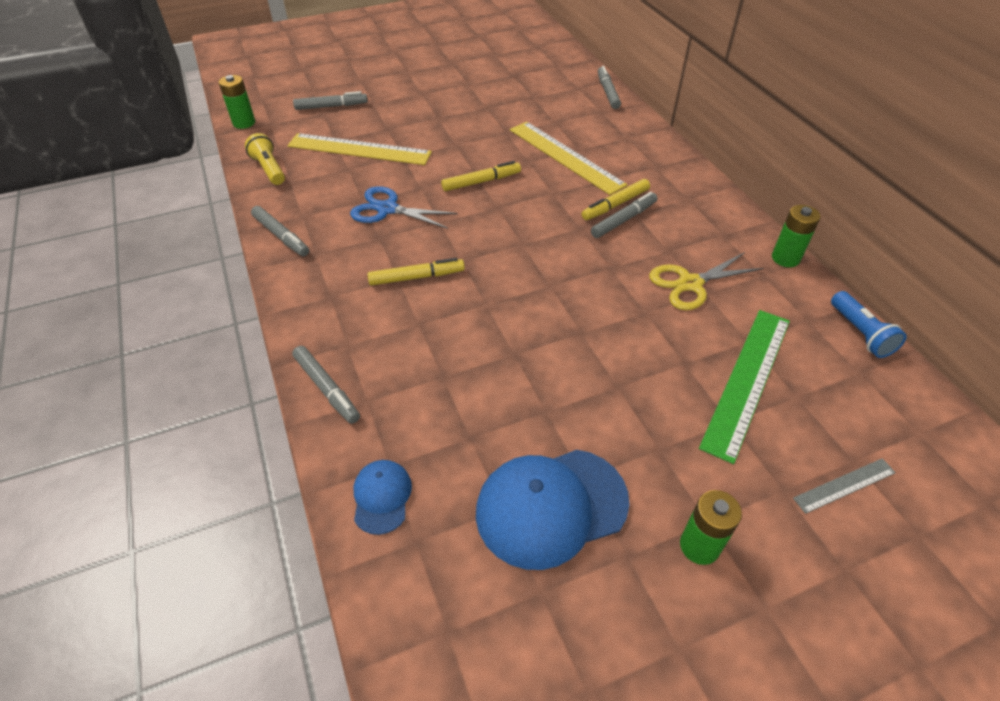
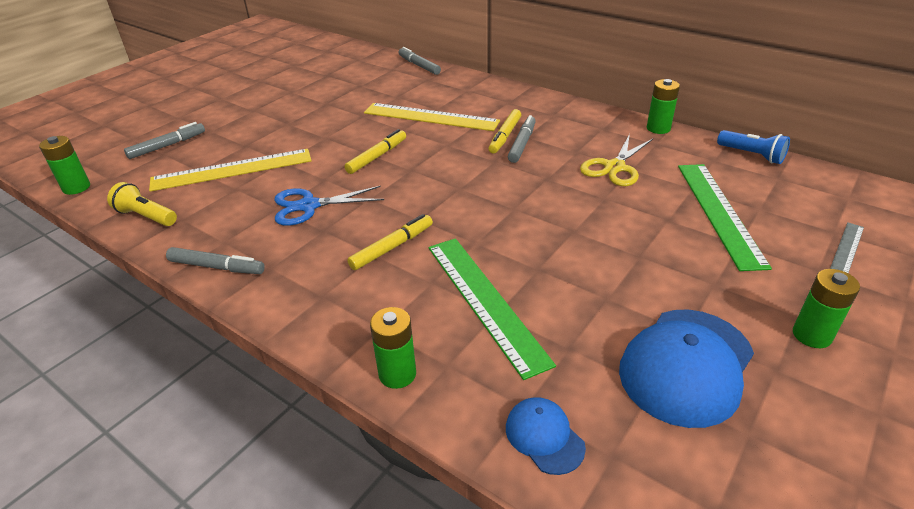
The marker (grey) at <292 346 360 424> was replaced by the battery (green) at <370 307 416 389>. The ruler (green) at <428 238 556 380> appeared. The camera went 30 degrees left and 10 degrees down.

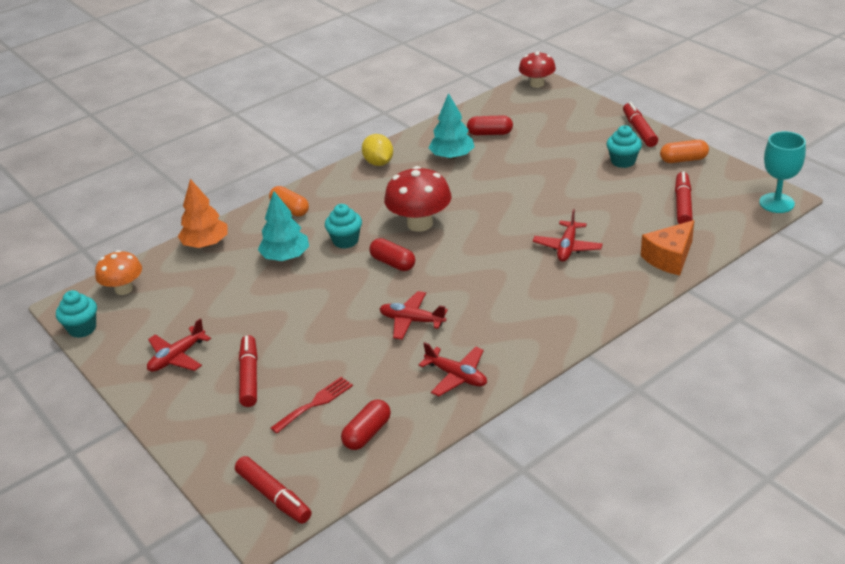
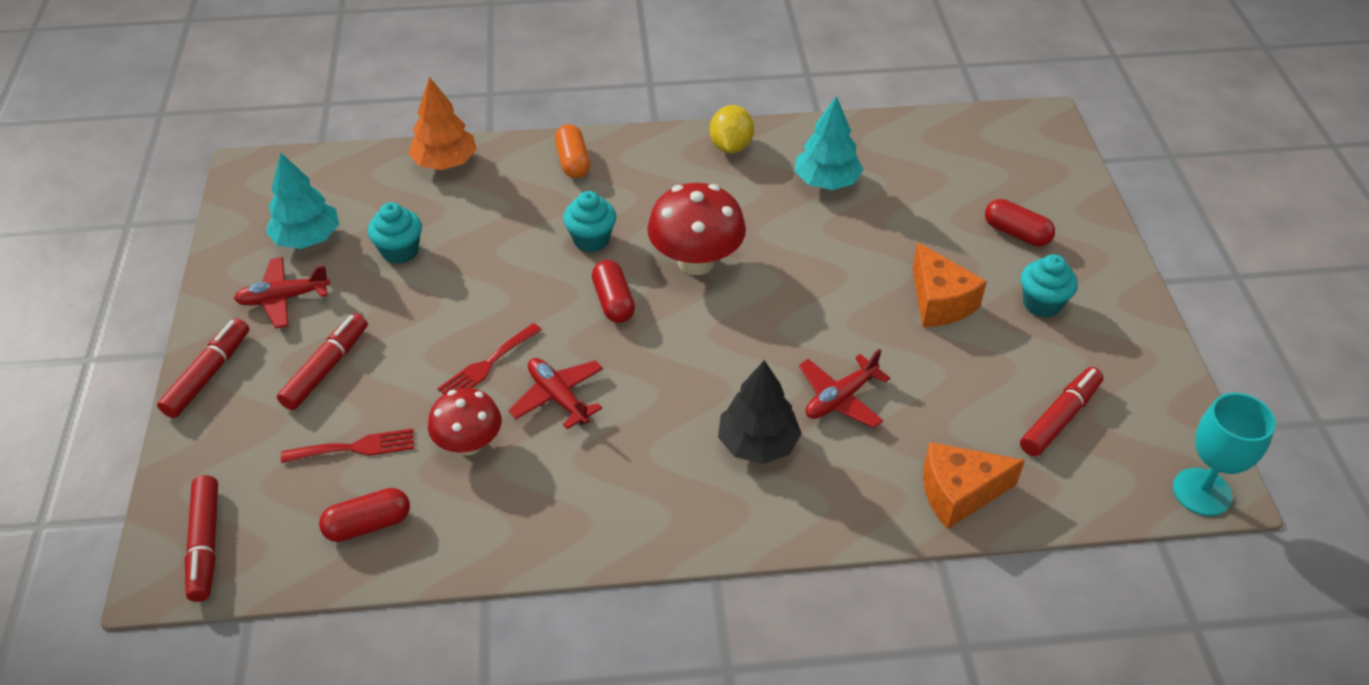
The marker (red) moved from <623 102 658 147> to <157 318 249 418>. The tree (turquoise) moved from <258 191 309 261> to <266 152 339 249>. The cupcake (turquoise) moved from <56 290 97 338> to <368 202 422 264>. The mushroom (red) moved from <519 51 556 88> to <428 388 502 455>. The fork (red) at <437 323 542 395> appeared. The tree (black) at <718 360 802 464> appeared. The cheese (orange) at <912 242 987 327> appeared. The capsule (red) moved from <467 115 513 135> to <985 199 1055 247>. The mushroom (orange) at <95 250 142 295> disappeared. The plane (red) at <419 342 487 397> disappeared. The capsule (orange) at <660 140 709 163> disappeared. The camera went 30 degrees right and 10 degrees up.

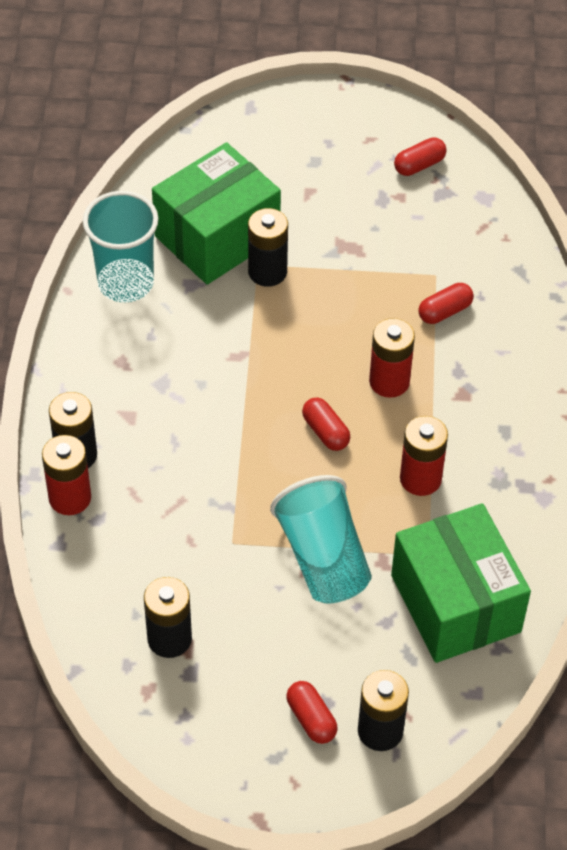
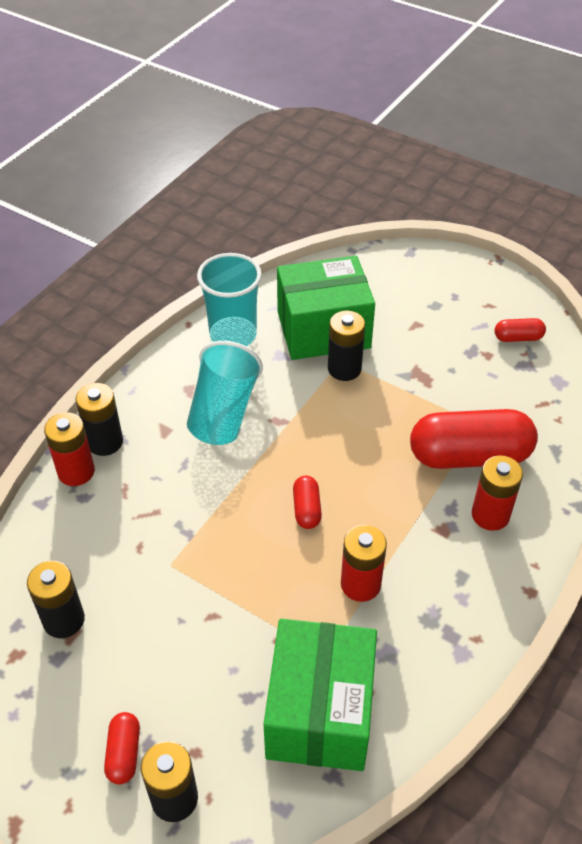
The cup (turquoise) moved from <270 475 372 604> to <187 341 263 445>. The capsule (red) at <418 283 474 324> changed to 2.21 times the size. The battery (red) moved from <369 318 415 398> to <472 455 523 531>. The camera went 30 degrees right and 5 degrees down.

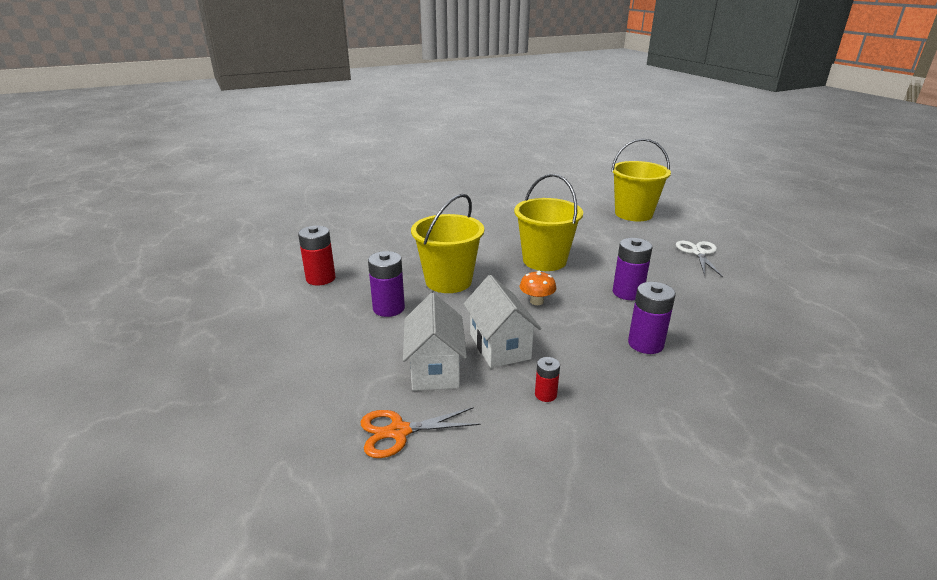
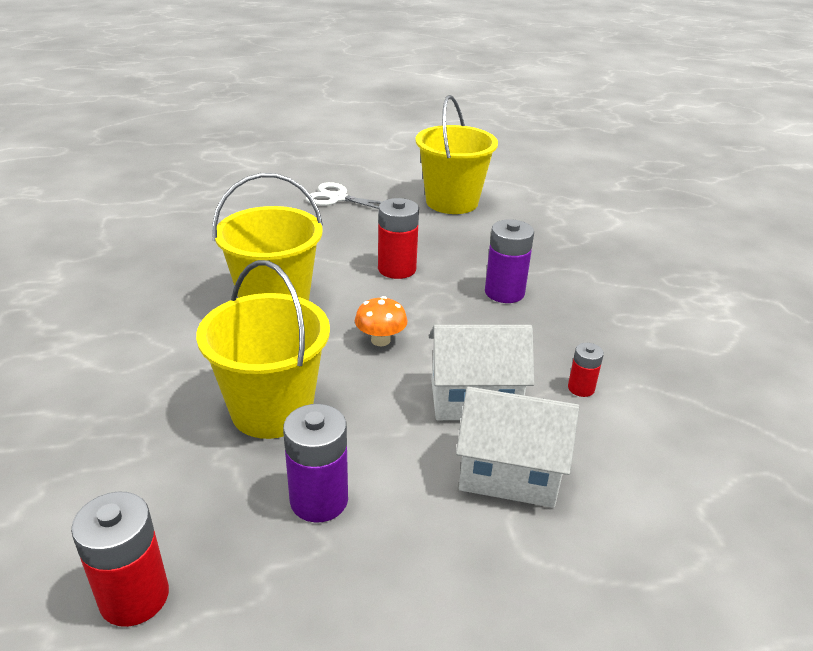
The battery (purple) at <613 238 652 300> became the battery (red) at <378 198 419 279>. The bucket (yellow) moved from <611 138 671 222> to <416 95 498 214>. The scissors (orange) at <361 407 480 458> disappeared. The camera went 75 degrees left and 5 degrees up.

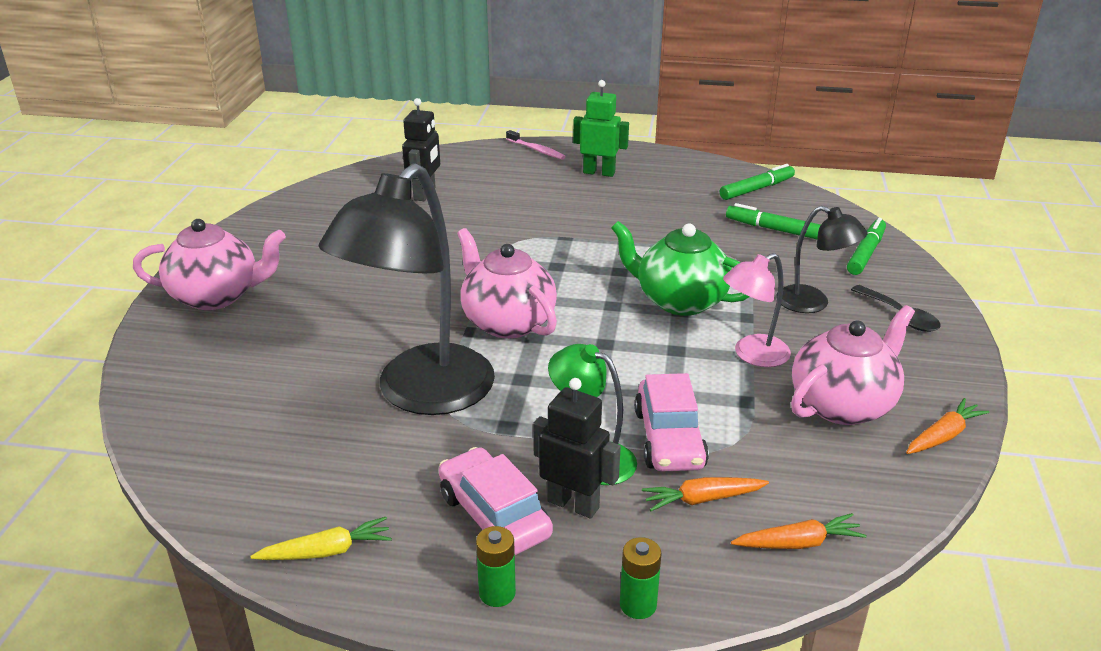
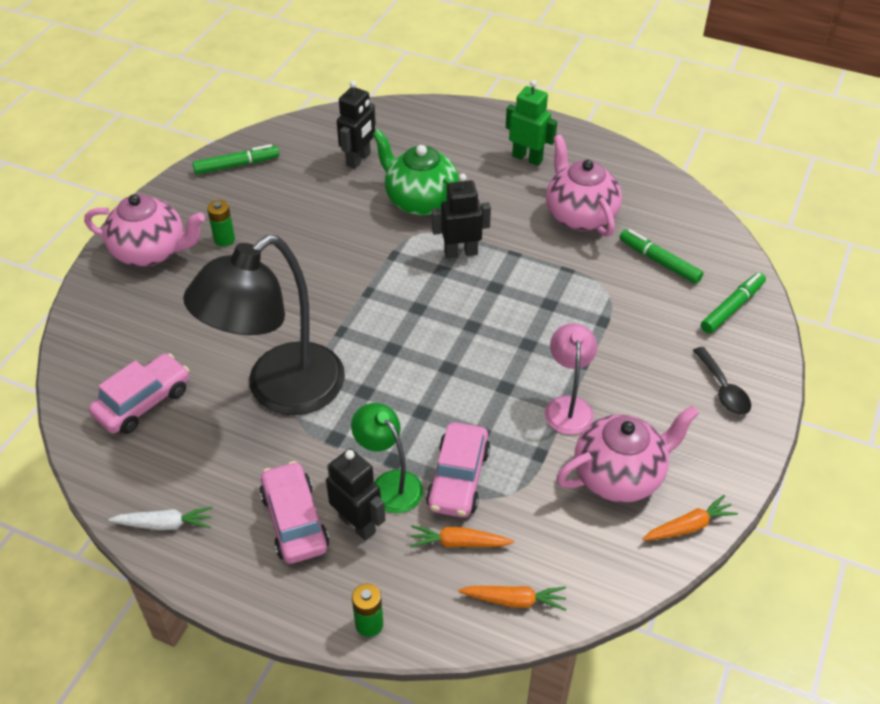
The car (pink) at <89 353 189 434> appeared. The carrot (yellow) at <250 517 392 560> became the carrot (white) at <108 507 213 530>. The marker (green) moved from <720 164 795 200> to <192 144 279 174>. The battery (green) moved from <476 526 516 607> to <207 200 235 247>. The teapot (green) moved from <611 221 749 316> to <372 129 459 216>. The robot (black) at <432 174 491 259> appeared. The lamp (pink) at <723 253 791 367> turned 105 degrees clockwise. The teapot (pink) moved from <457 228 557 339> to <546 135 622 237>. The toothbrush (pink) at <506 130 566 160> disappeared. The lamp (black) at <776 206 867 313> disappeared. The camera went 15 degrees right and 15 degrees up.

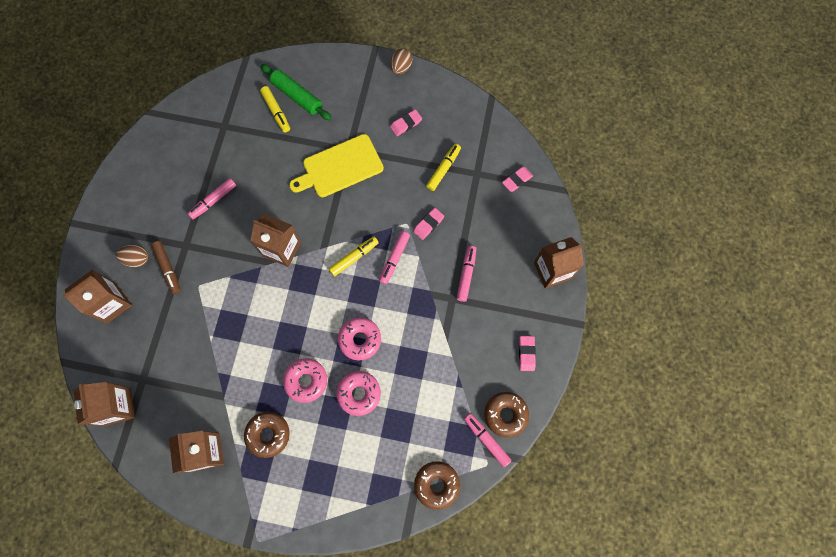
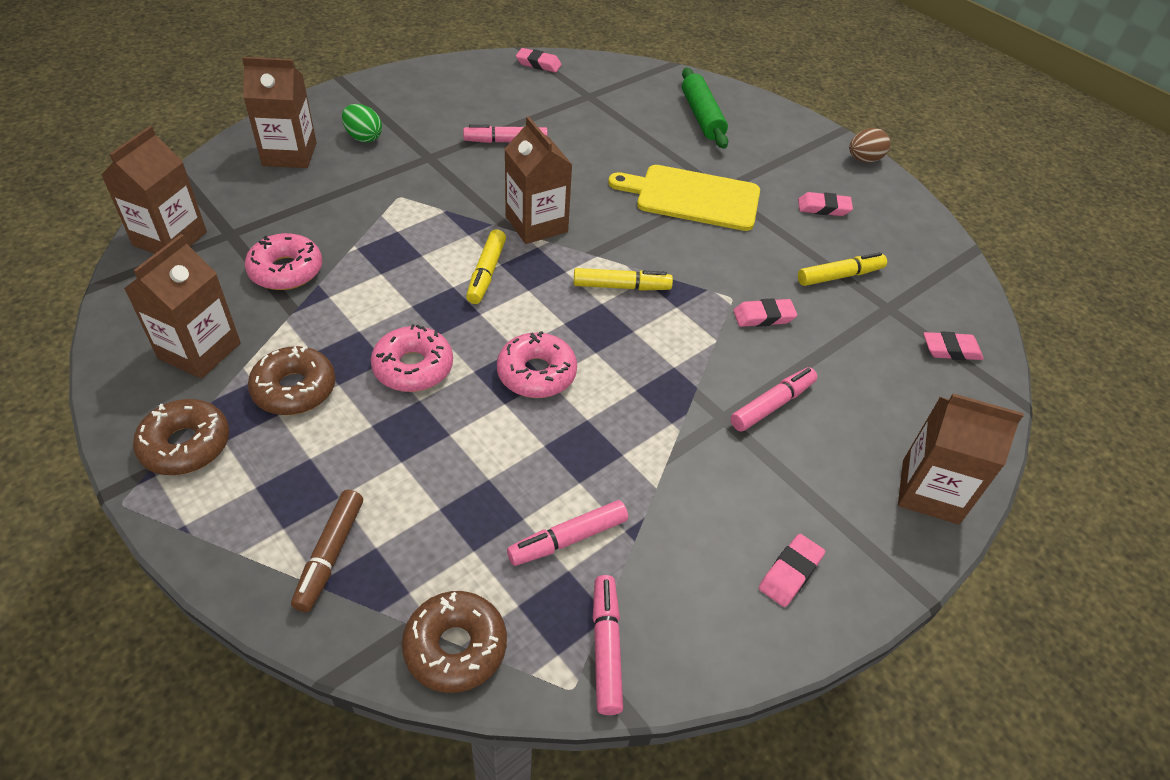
The donut (brown) moved from <484 392 529 437> to <133 399 229 475>. The donut (pink) moved from <336 371 381 416> to <245 233 322 290>. The marker (brown) moved from <151 241 180 294> to <291 490 363 612>. The egg (brown) at <115 245 148 267> became the egg (green) at <342 104 382 142>. The marker (yellow) moved from <260 86 290 132> to <466 229 506 304>. The marker (pink) moved from <379 231 410 284> to <507 500 628 566>. The eraser (pink) at <516 48 562 72> appeared. The camera went 35 degrees right and 25 degrees down.

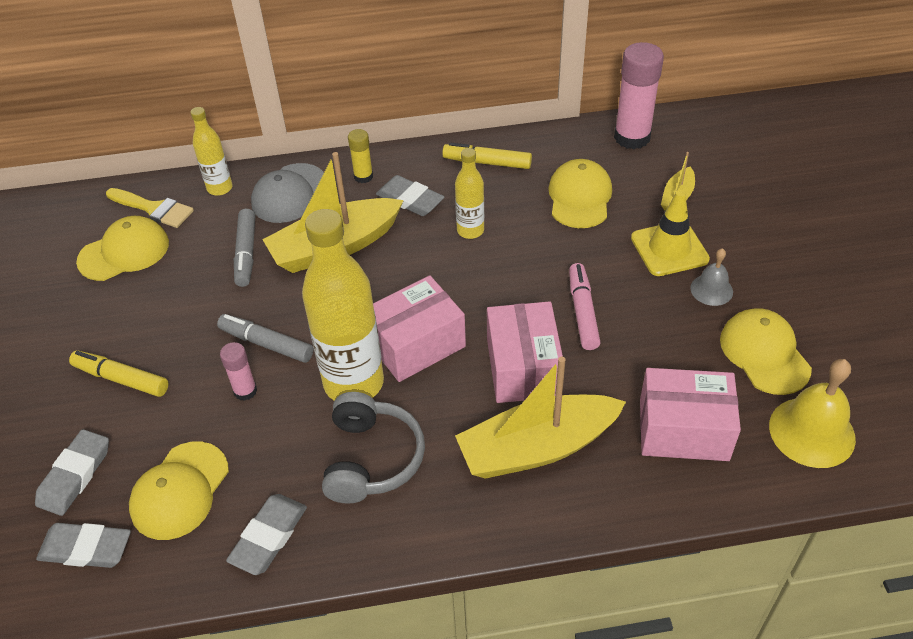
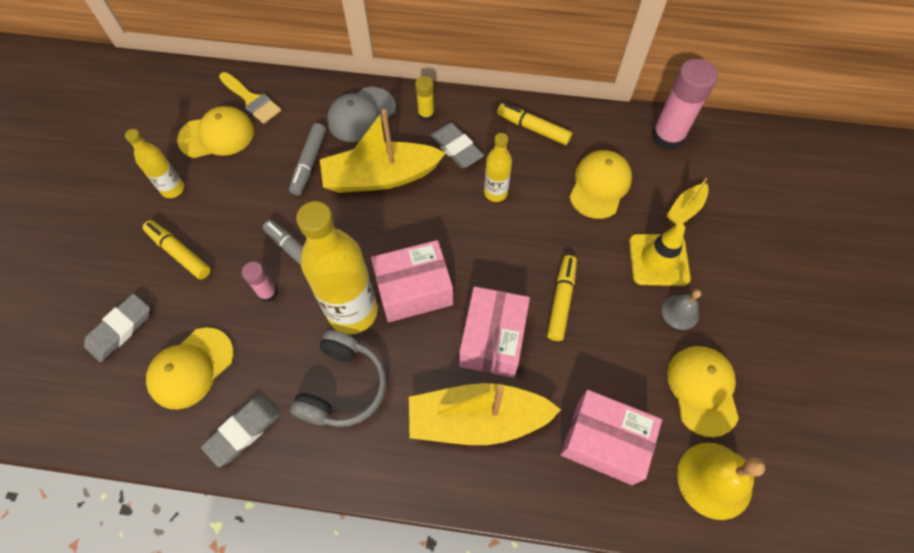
The bottle (yellow) moved from <190 107 233 196> to <125 129 184 198>. The marker (pink) at <569 263 601 350> became the marker (yellow) at <547 255 577 341>. The eraser (grey) at <36 523 131 568> disappeared. The camera went 15 degrees right and 15 degrees up.

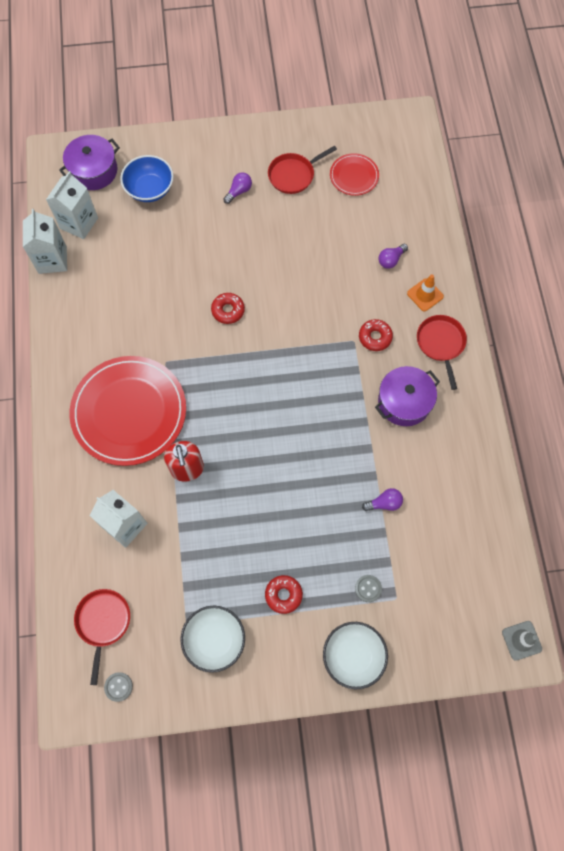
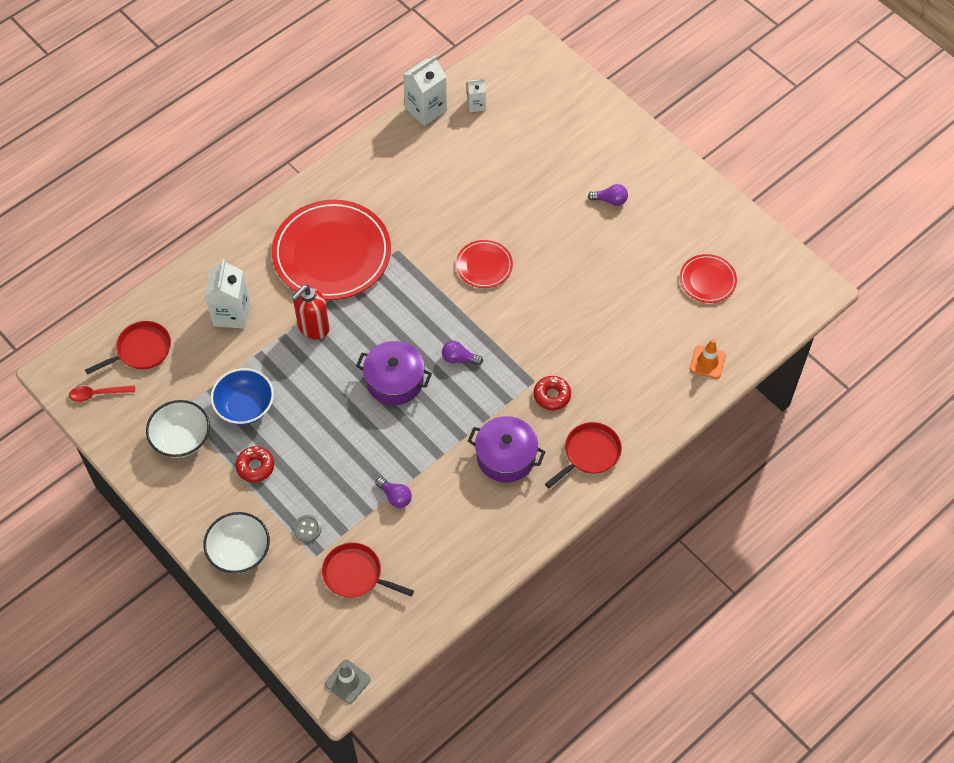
The button (grey) at <104 672 133 702> was replaced by the spoon (red) at <69 386 135 402>. The bowl (blue) moved from <120 155 174 202> to <211 368 274 425>. The pan (red) moved from <268 146 337 194> to <322 543 414 598>. The pot (purple) moved from <59 135 120 190> to <356 341 432 405>. The light bulb (purple) moved from <378 244 408 269> to <442 341 483 365>. The donut (red) at <211 293 245 324> was replaced by the plate (red) at <456 240 513 288>. The carton (white) at <46 171 98 239> changed to 0.55 times the size. The traffic cone (orange) moved from <407 274 444 311> to <690 339 726 379>. The camera went 55 degrees right and 10 degrees down.

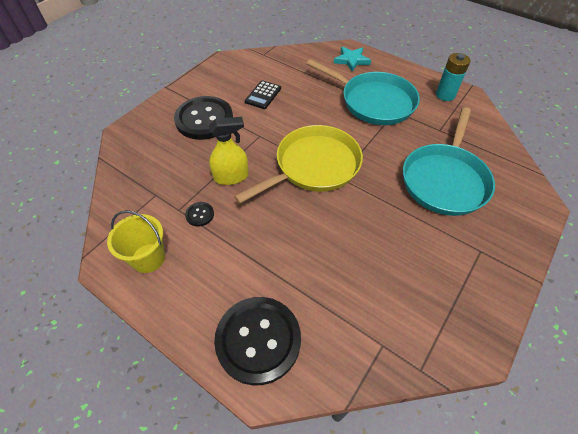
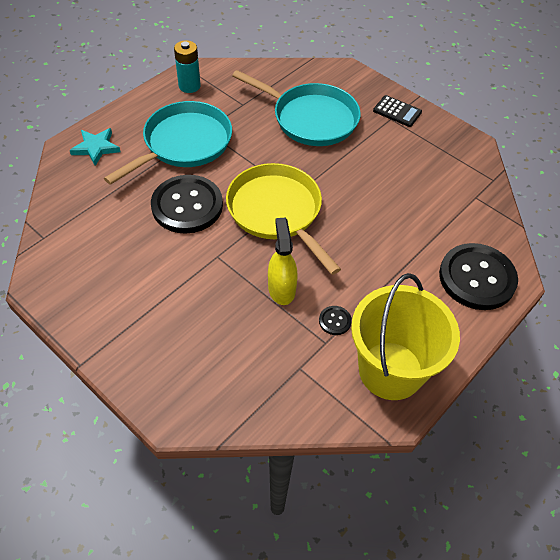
The button (black) moved from <174 96 233 140> to <151 175 223 234>. The bucket (yellow) at <107 210 165 273> changed to 1.74 times the size. The calculator (black) moved from <245 80 281 109> to <373 95 422 127>. The camera went 85 degrees left and 0 degrees up.

